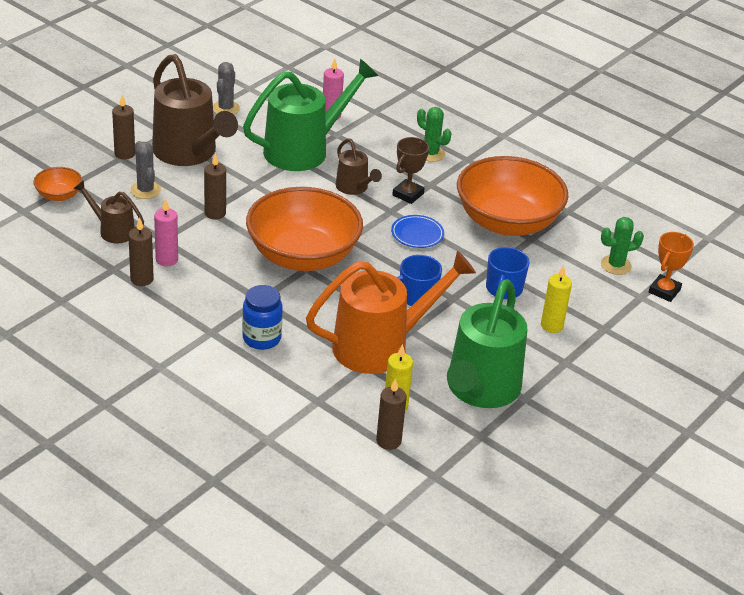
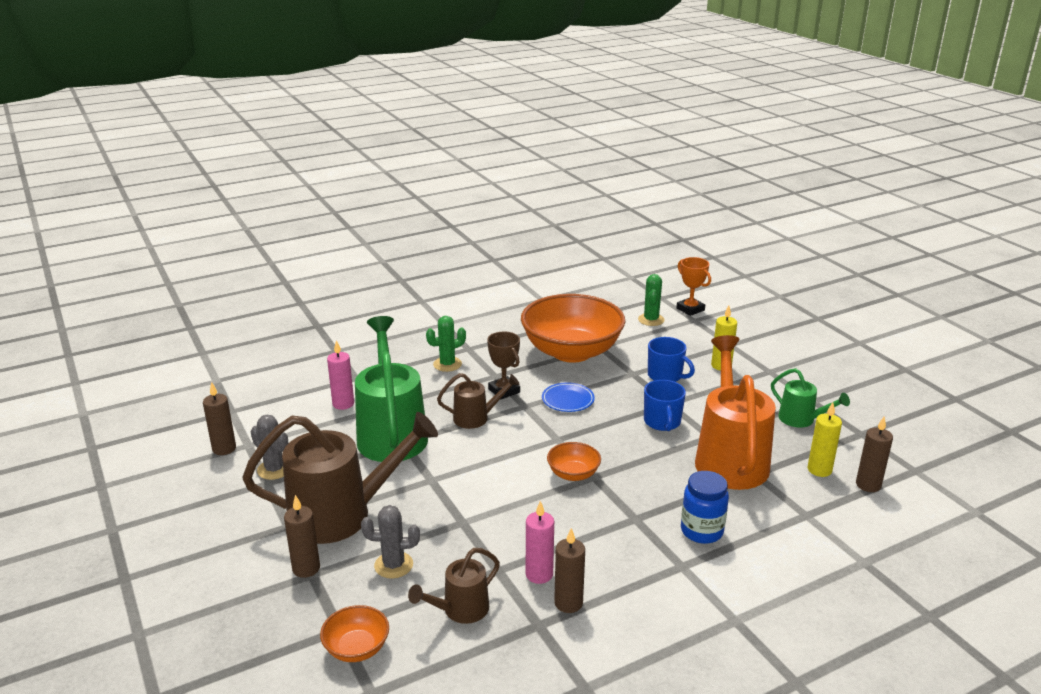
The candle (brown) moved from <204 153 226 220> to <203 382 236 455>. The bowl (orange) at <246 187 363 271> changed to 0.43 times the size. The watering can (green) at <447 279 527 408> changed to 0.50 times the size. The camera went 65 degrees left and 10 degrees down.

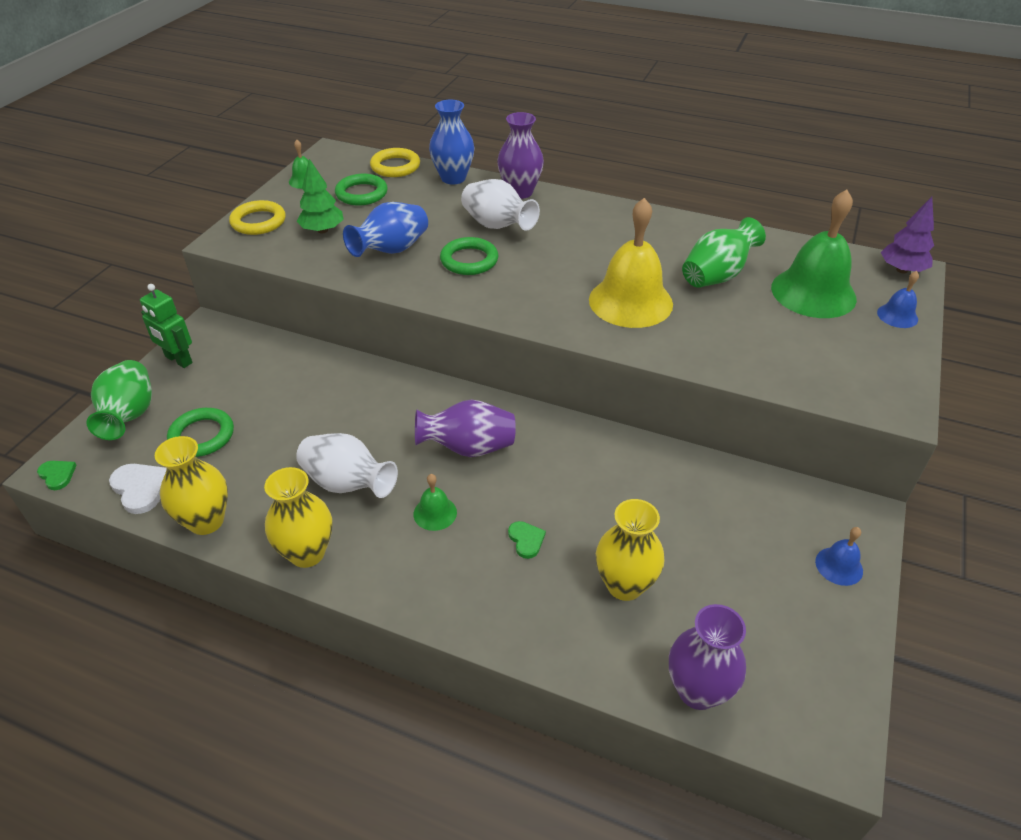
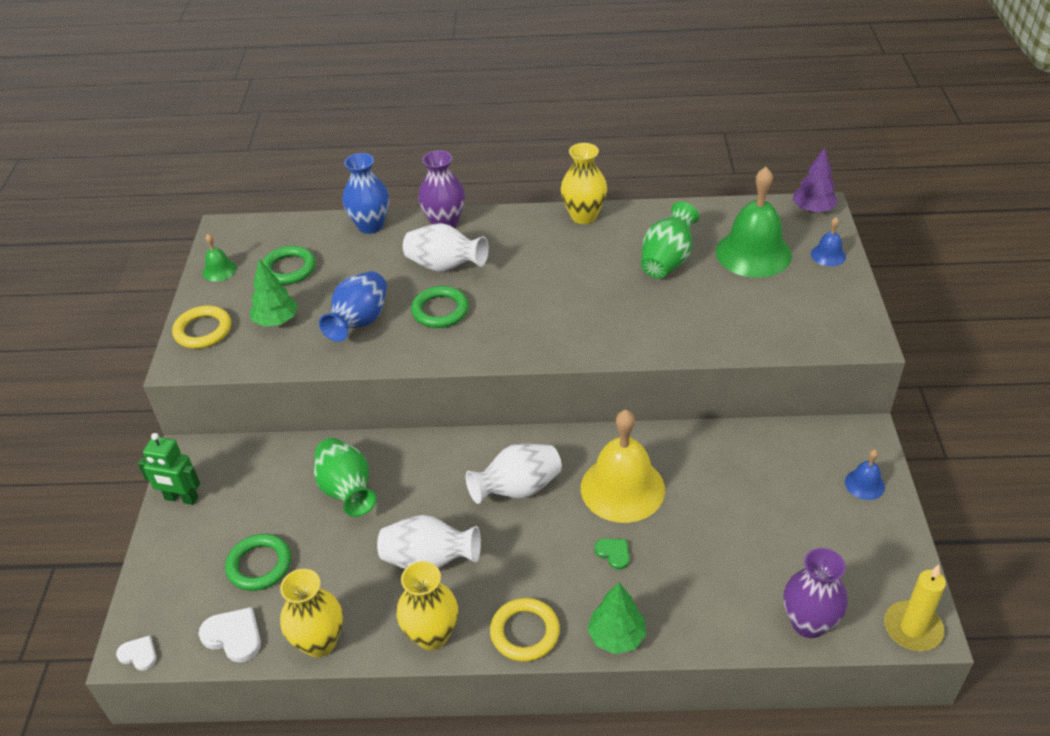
The heart (green) at <37 461 76 490> became the heart (white) at <116 635 157 671>. The vase (green) moved from <86 360 152 440> to <314 438 376 517>. The vase (purple) at <415 400 516 457> became the vase (white) at <466 443 562 504>. The ring (yellow) moved from <370 148 420 177> to <490 598 560 662>. The vase (yellow) moved from <596 499 665 601> to <561 143 607 224>. The bell (yellow) moved from <589 198 673 328> to <581 410 665 523>. The tree (green) at <587 582 646 654> appeared. The candle (yellow) at <884 565 946 651> appeared. The bell (green) at <414 474 457 531> disappeared. The camera went 20 degrees left and 0 degrees up.

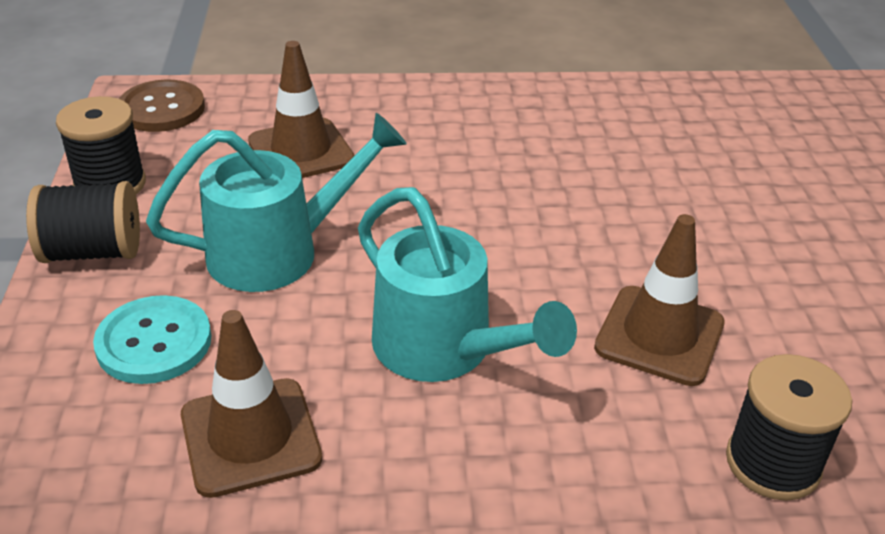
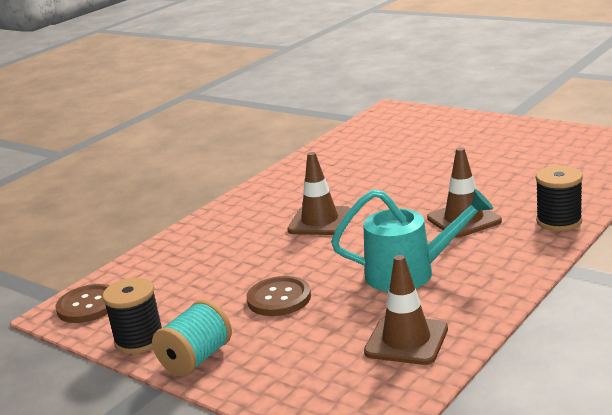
The spool (black) at <26 181 140 263> became the spool (turquoise) at <152 300 232 376>. The watering can (turquoise) at <146 113 407 292> was replaced by the button (brown) at <246 276 311 316>. The traffic cone (brown) moved from <248 41 355 178> to <288 152 351 235>. The button (turquoise) at <93 295 211 384> disappeared. The camera went 45 degrees left and 15 degrees down.

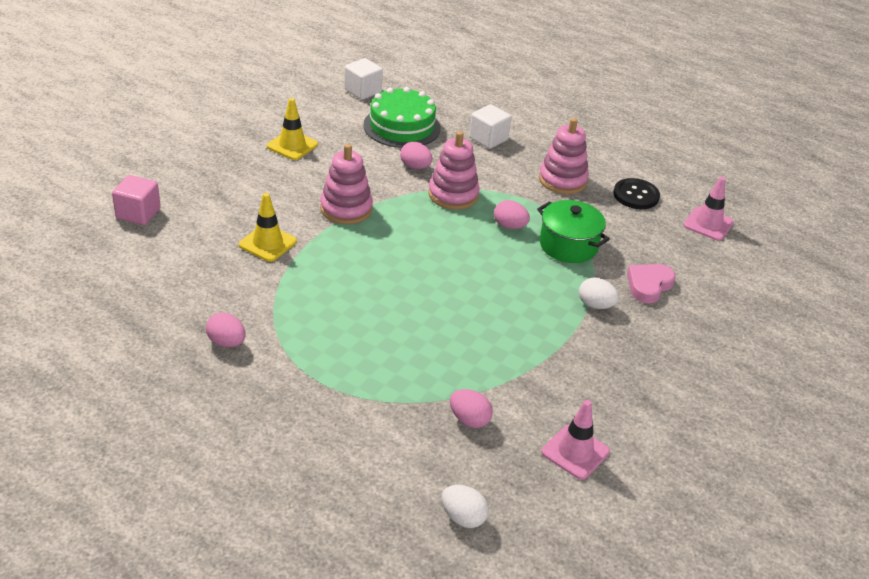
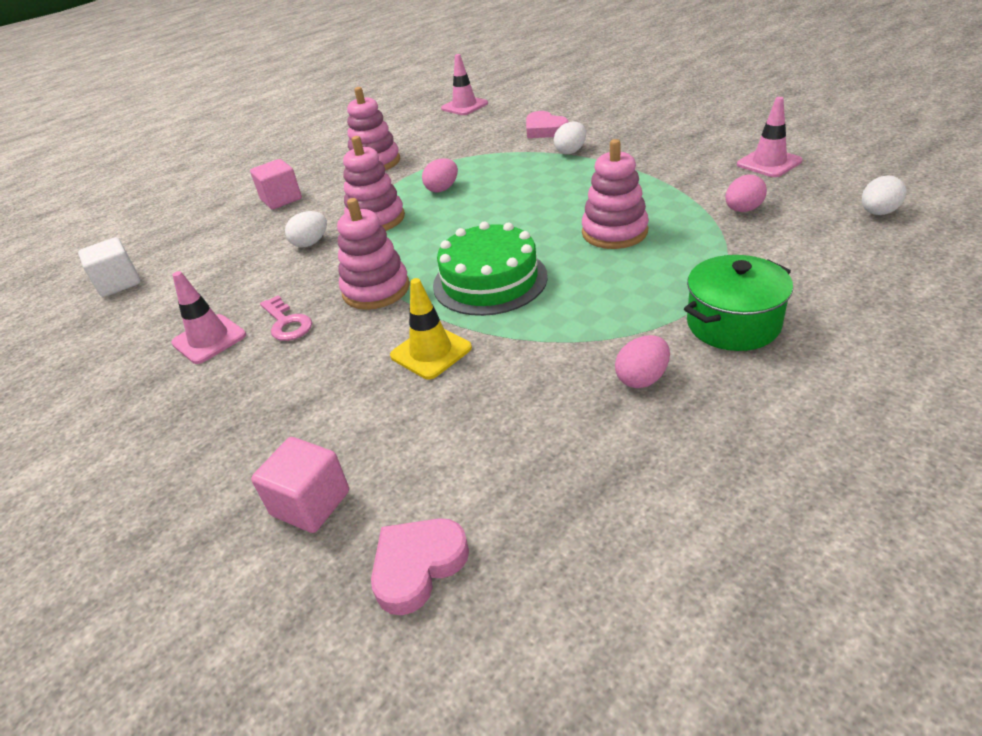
The traffic cone (yellow) at <267 98 318 160> became the traffic cone (pink) at <171 271 246 364>. The cube (white) at <469 104 511 149> became the cube (pink) at <250 159 302 210>. The key (pink) at <260 295 312 341> appeared. The egg (pink) at <400 142 433 169> became the egg (white) at <285 211 327 247>. The heart (pink) at <371 518 469 615> appeared. The cake (green) moved from <363 87 441 148> to <433 222 548 316>. The stacking toy (pink) at <582 139 649 249> appeared. The pot (green) moved from <537 200 610 263> to <684 255 793 351>. The button (black) at <613 178 660 209> disappeared. The camera went 70 degrees left and 0 degrees up.

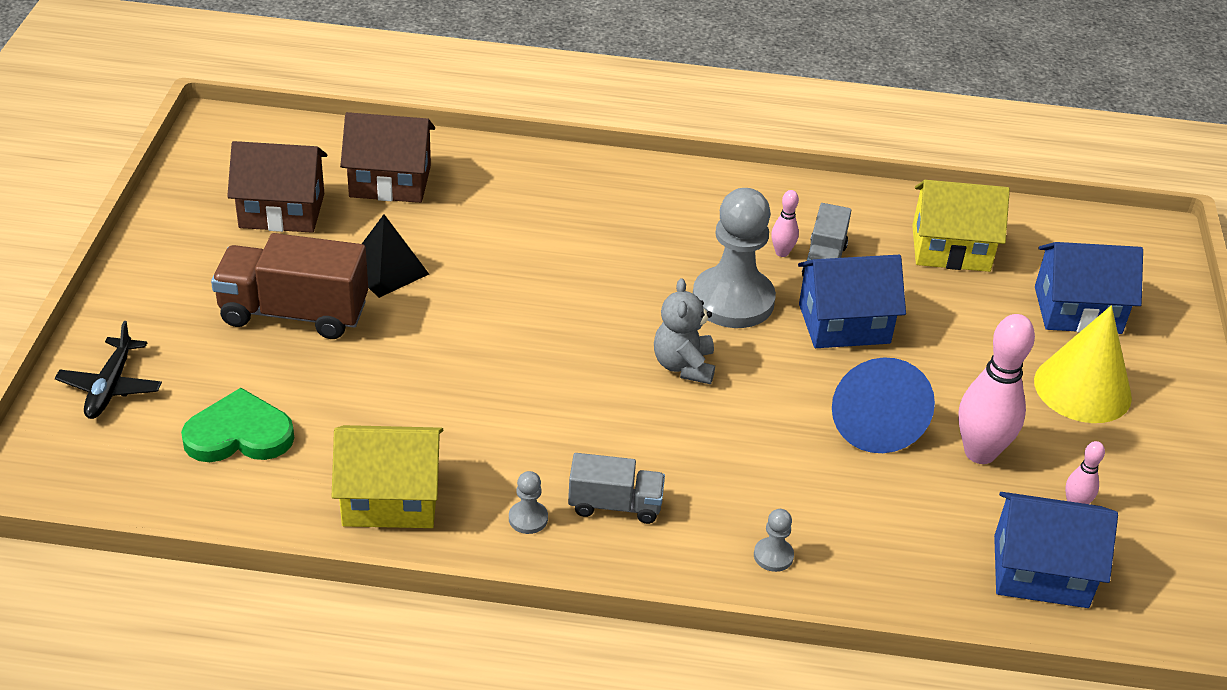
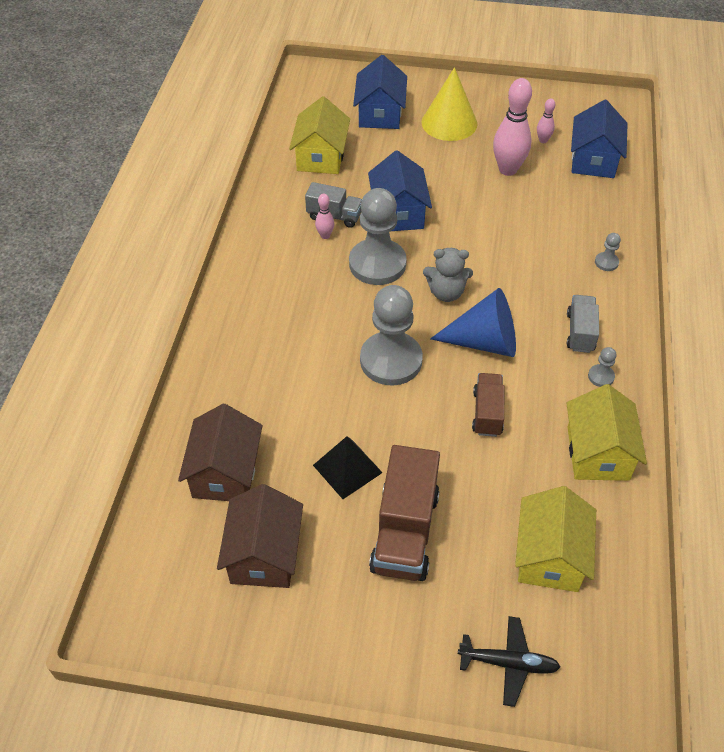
The pawn (grey) at <360 285 423 386> appeared. The cone (blue) moved from <832 357 935 453> to <430 288 516 357>. The truck (brown) at <472 373 505 437> appeared. The heart (green) at <181 388 294 462> was replaced by the house (yellow) at <515 486 596 592>. The camera went 85 degrees left and 10 degrees up.

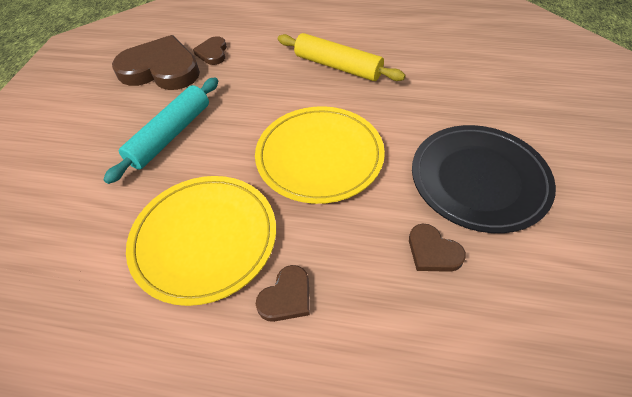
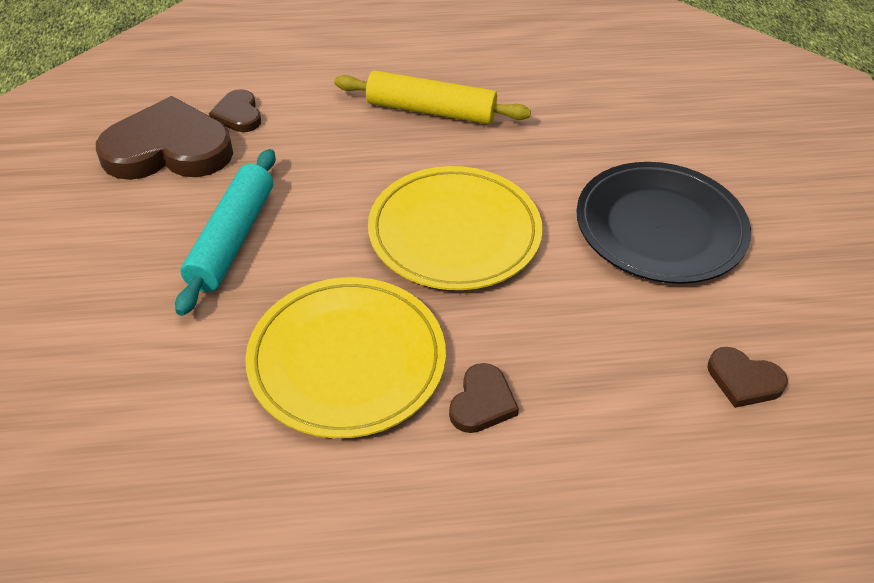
The heart (brown) moved from <409 224 466 272> to <707 347 788 408>. The camera went 20 degrees left and 5 degrees down.

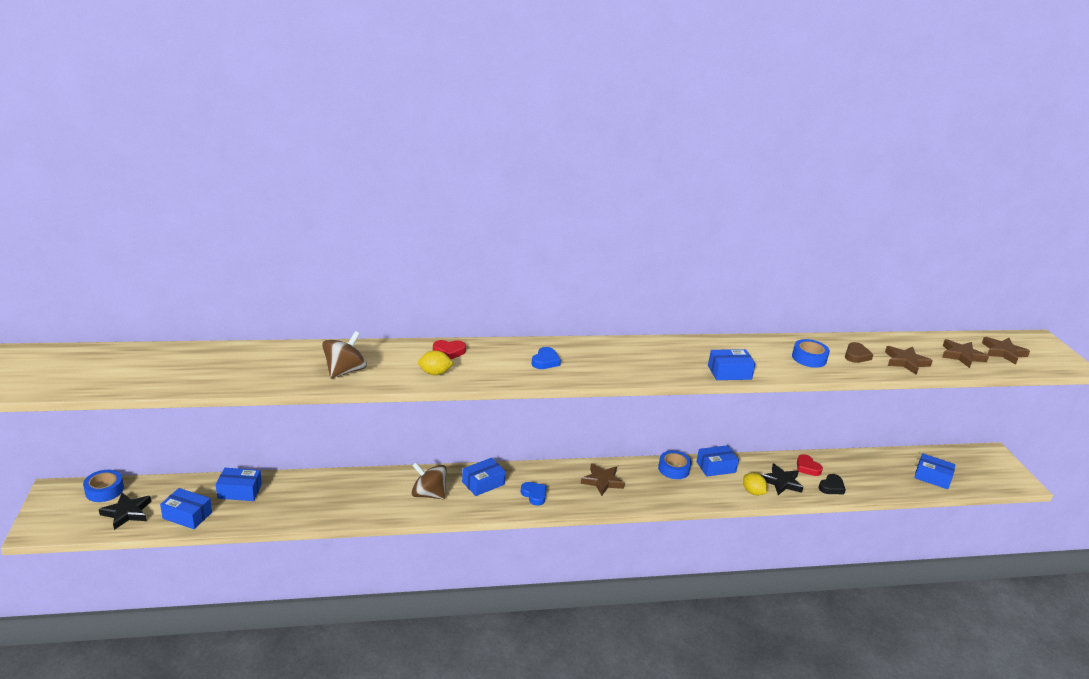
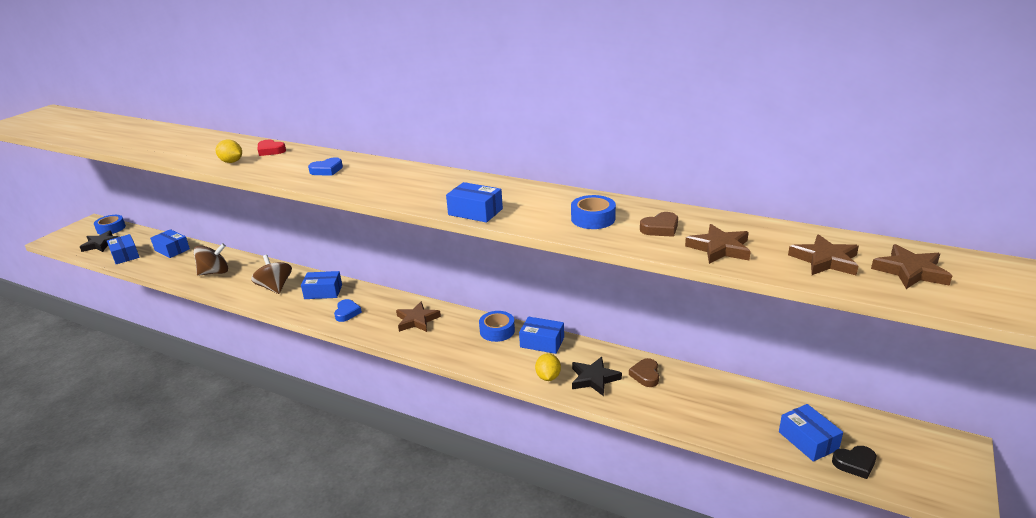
The spinning top (brown) moved from <322 331 367 379> to <193 243 228 276>. The heart (red) at <797 454 823 476> became the heart (brown) at <629 358 659 387>. The heart (black) moved from <819 474 846 494> to <832 446 876 479>. The camera went 40 degrees right and 0 degrees up.

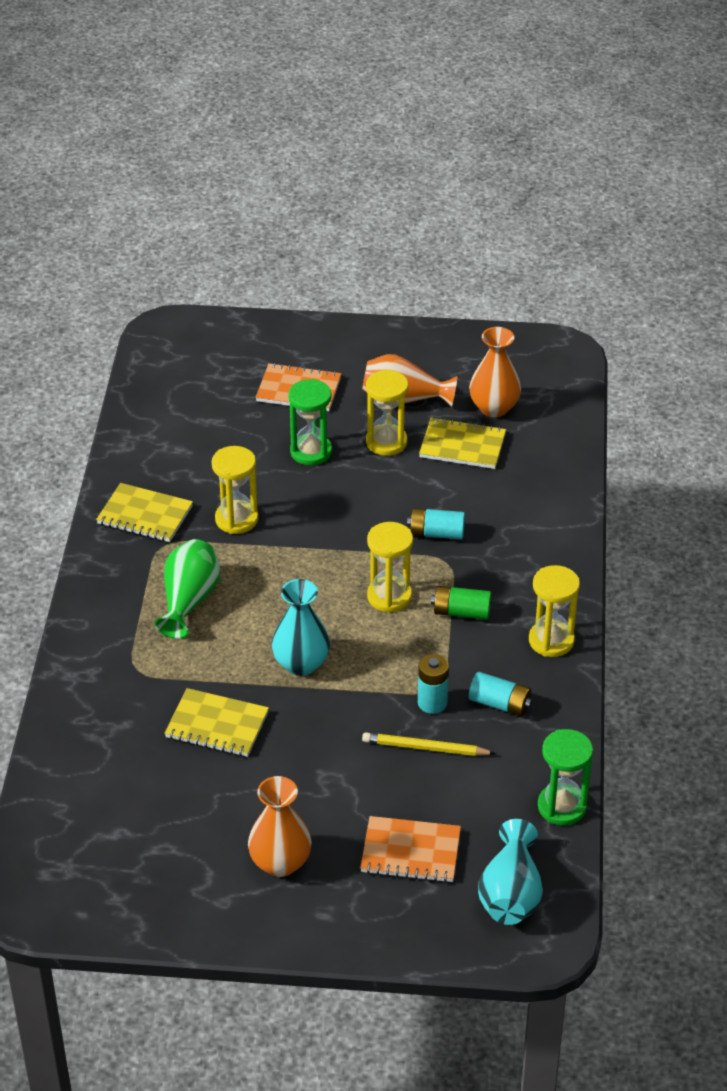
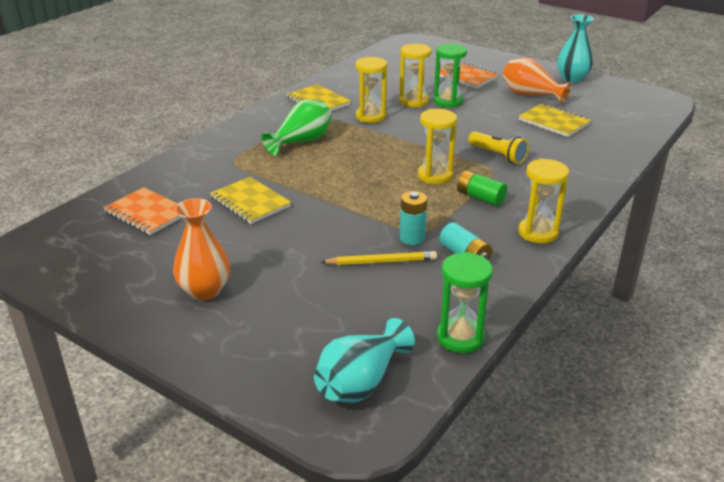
The notebook (orange) moved from <360 816 461 883> to <104 187 181 235>. The pencil (yellow) at <362 732 496 756> turned 135 degrees clockwise. The hourglass (yellow) moved from <366 370 408 456> to <399 44 431 107>. The battery (turquoise) at <407 508 465 539> was replaced by the flashlight (yellow) at <468 131 529 164>. The vase (turquoise) moved from <272 579 330 676> to <557 14 594 83>. The vase (orange) at <469 327 521 417> disappeared. The camera went 30 degrees right and 10 degrees down.

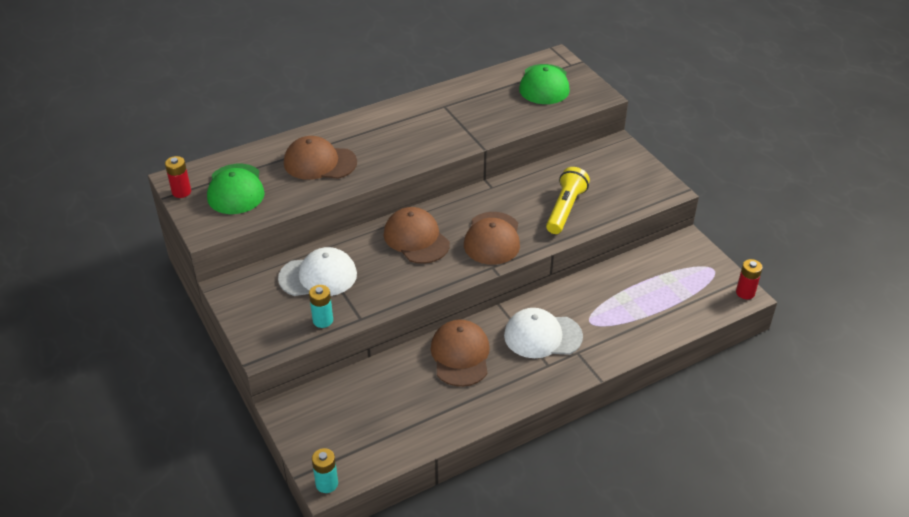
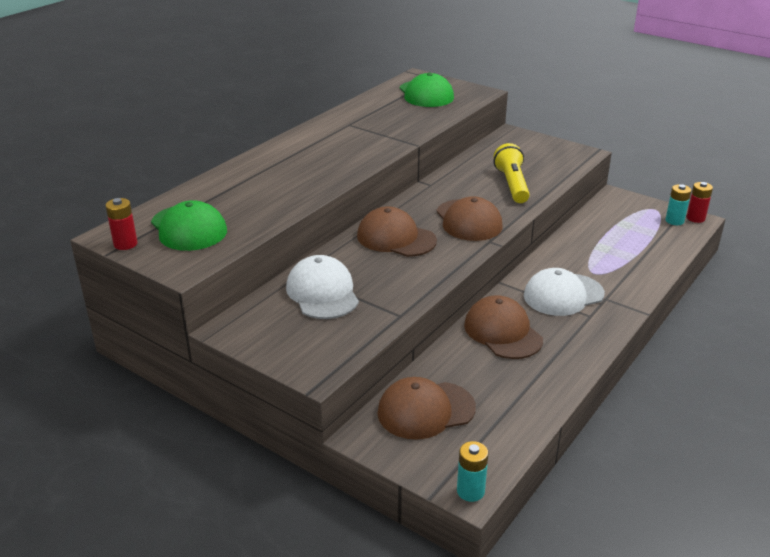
The cap (white) at <278 247 357 296> turned 75 degrees counterclockwise. The cap (brown) moved from <284 136 357 180> to <378 377 476 440>. The battery (turquoise) moved from <309 285 333 328> to <665 184 691 225>. The camera went 25 degrees left and 10 degrees down.

